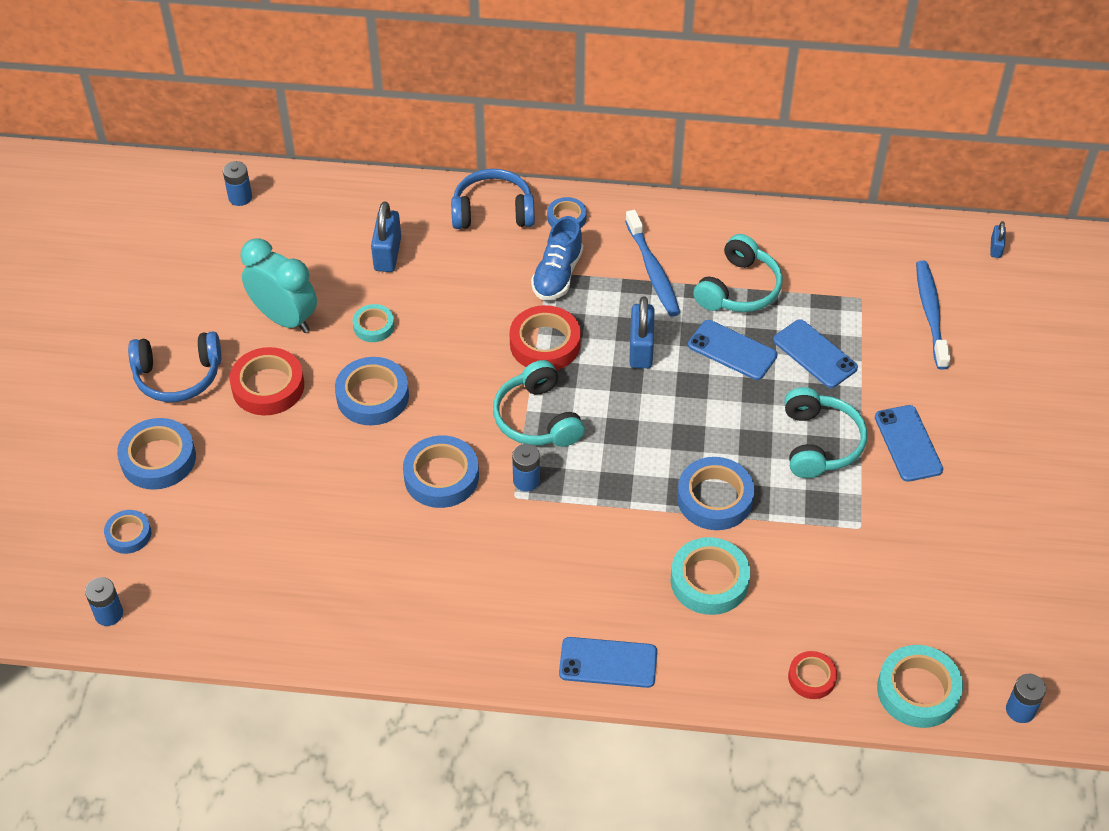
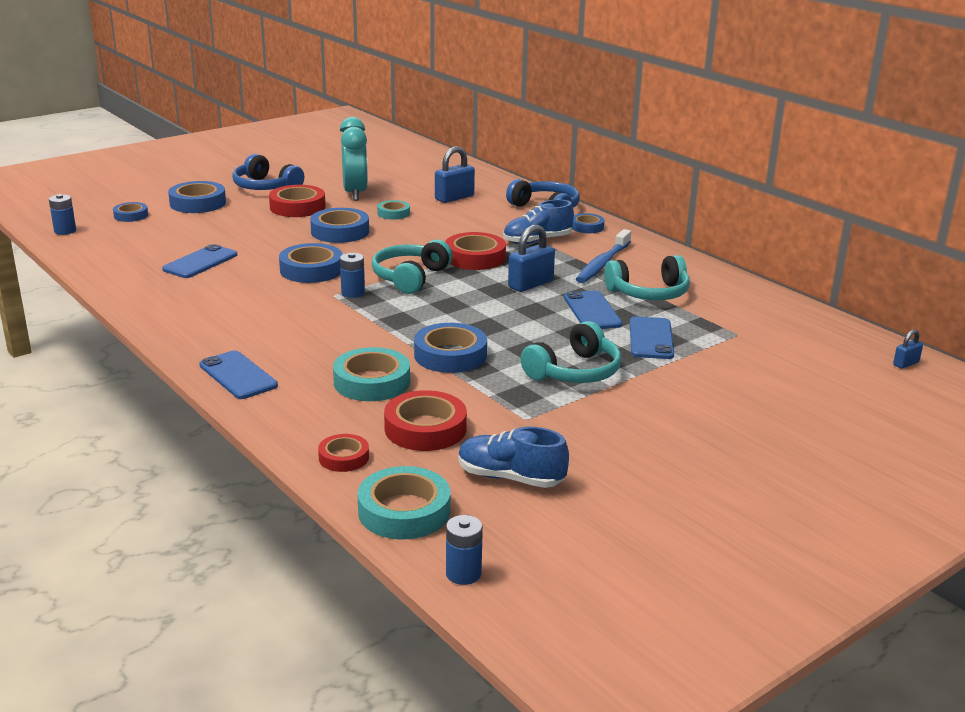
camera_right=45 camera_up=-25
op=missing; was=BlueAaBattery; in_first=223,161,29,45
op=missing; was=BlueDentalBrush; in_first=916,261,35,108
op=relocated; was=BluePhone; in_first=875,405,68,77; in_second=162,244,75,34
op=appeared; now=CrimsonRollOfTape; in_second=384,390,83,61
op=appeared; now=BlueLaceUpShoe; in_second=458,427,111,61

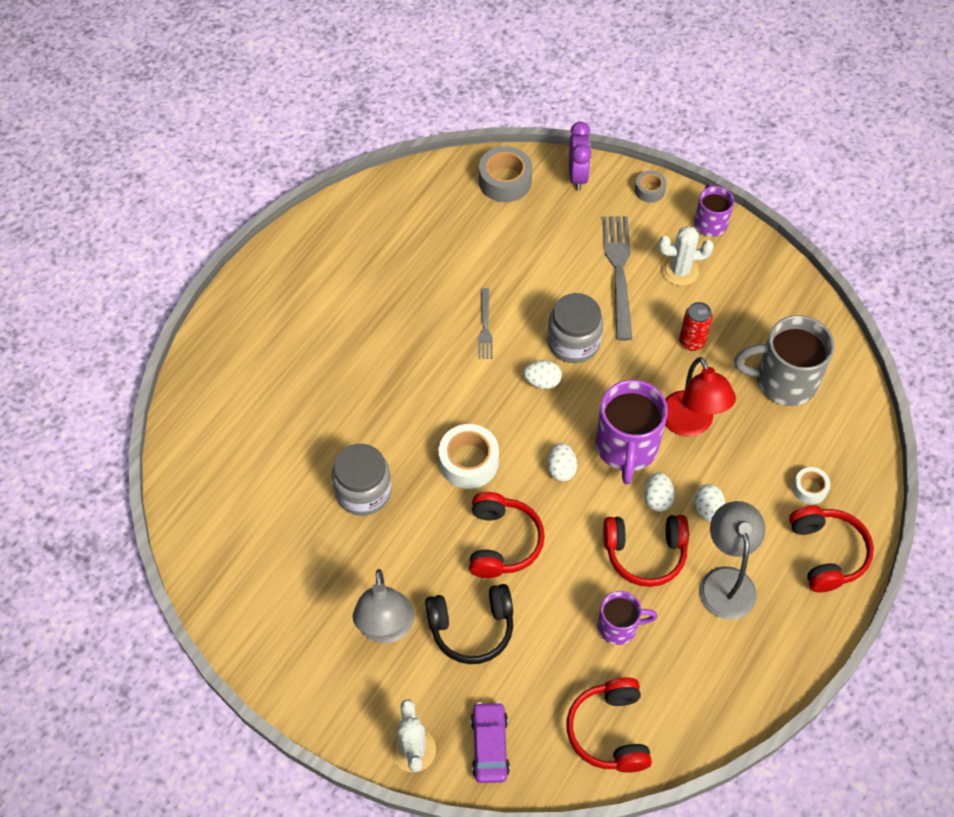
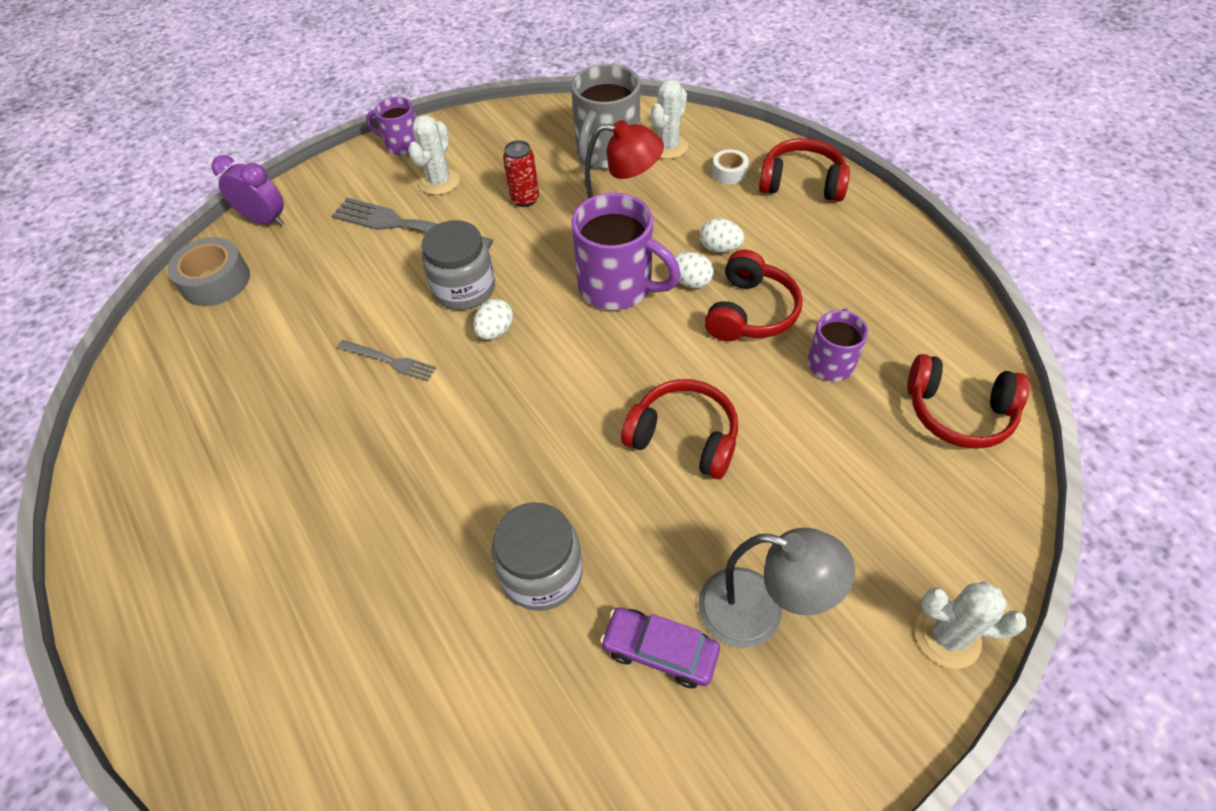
camera_right=-65 camera_up=-5
op=missing; was=AshGreyRollOfTape; in_first=635,171,32,32
op=missing; was=PureWhiteRollOfTape; in_first=439,424,60,65
op=missing; was=PureWhiteEgg; in_first=547,443,30,39
op=missing; was=AshGreyLamp; in_first=700,501,65,119
op=missing; was=JetBlackHeadset; in_first=425,584,88,80
op=relocated; was=PurpleAutomobile; in_first=471,702,39,81; in_second=600,607,120,81
op=appeared; now=PureWhitePricklyPlant; in_second=651,79,37,80

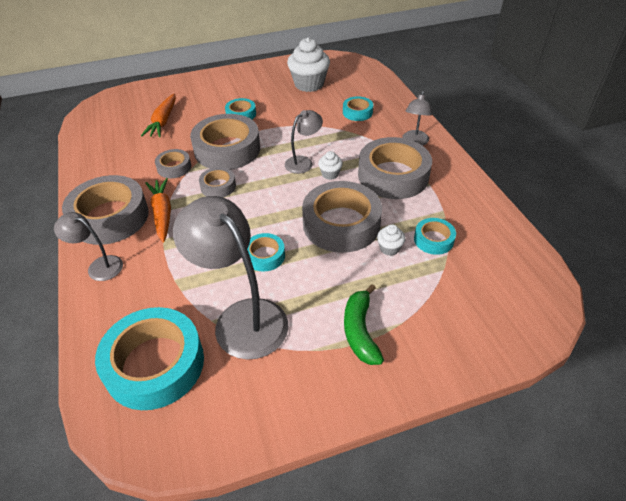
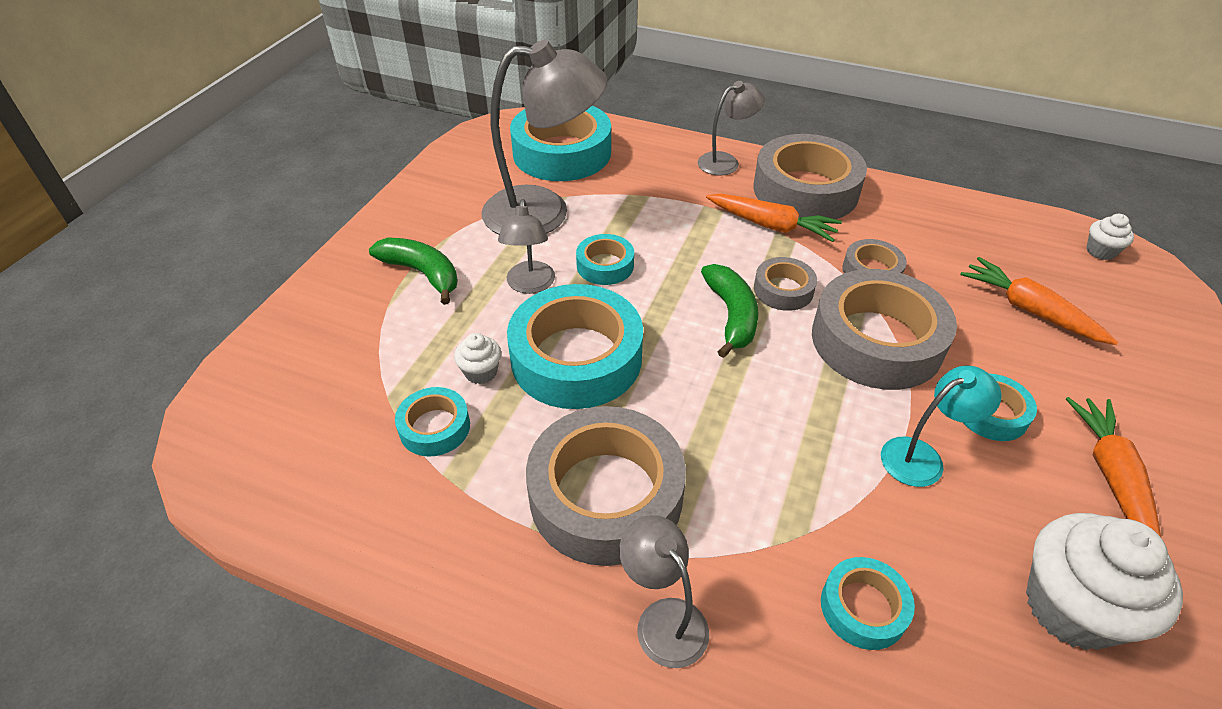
camera_right=130 camera_up=0
op=relocated; was=AshGreyLamp; in_first=285,110,38,64; in_second=498,199,57,95
op=relocated; was=PureWhiteCupcake; in_first=318,151,25,29; in_second=1086,214,48,46
op=colour; was=AshGreyRollOfTape; now=TealRollOfTape; in_first=302,181,80,72; in_second=507,284,136,125
op=appeared; now=EmeraldBananaFruit; in_second=701,264,58,94
op=appeared; now=TealLamp; in_second=881,365,121,122
op=appeared; now=BrightOrangeToyCarrot; in_second=1066,397,95,140

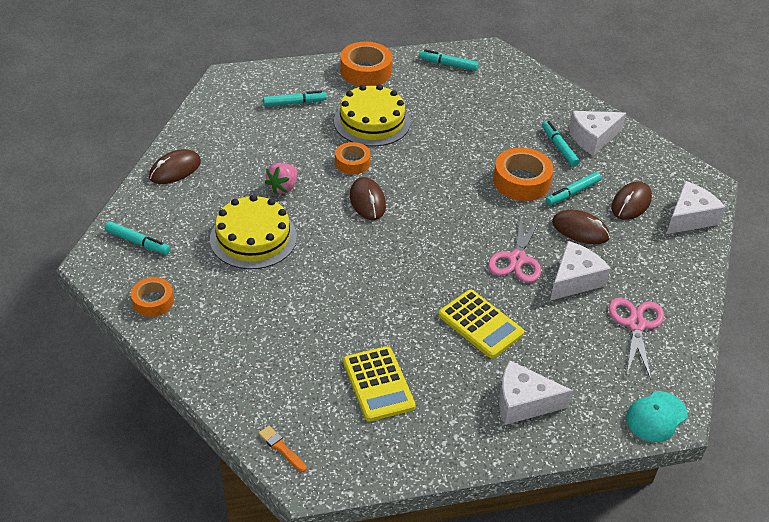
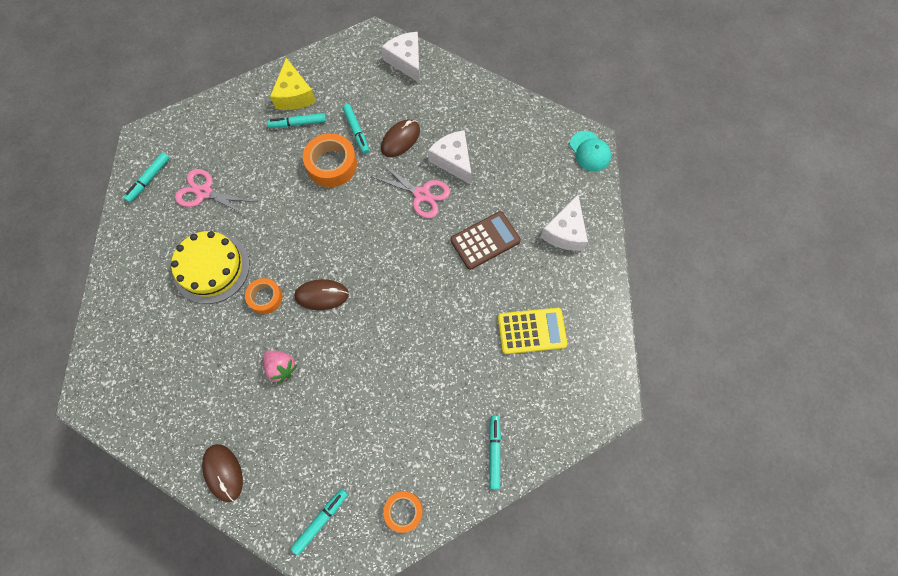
camera_right=-75 camera_up=25
op=missing; was=BrightOrangeRollOfTape; in_first=340,42,53,44
op=relocated; was=TealMarkerPen; in_first=263,90,64,16; in_second=489,416,12,73
op=colour; was=PureWhitePieceOfCheese; now=BrightYellowPieceOfCheese; in_first=569,111,57,45; in_second=270,58,46,52
op=missing; was=RussetComputerMouse; in_first=611,181,41,39
op=missing; was=BrightYellowCake; in_first=210,195,87,74
op=colour; was=BrightYellowCalculator; now=RussetCalculator; in_first=438,290,86,68; in_second=451,211,70,59
op=relocated; was=PinkScissors; in_first=609,298,55,82; in_second=175,169,82,48
op=missing; was=BrightOrangePaintbrush; in_first=259,426,48,46

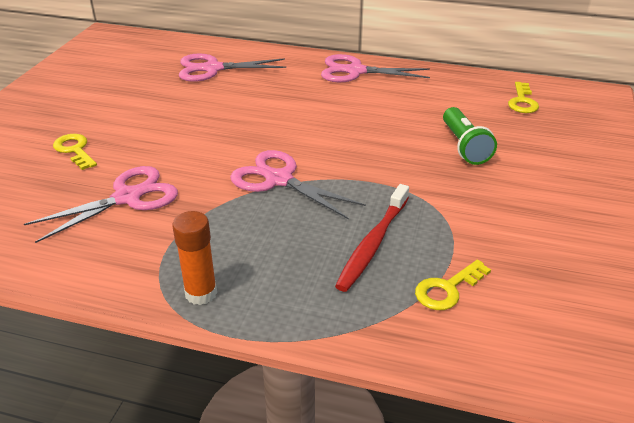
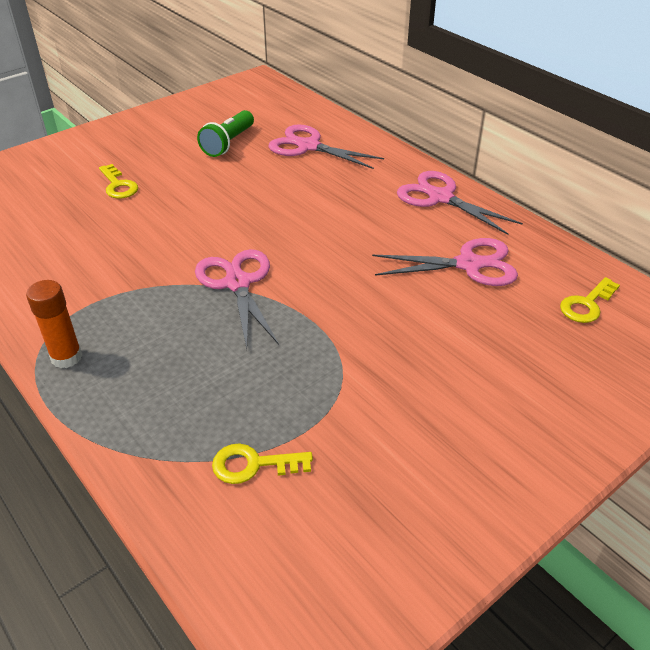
camera_right=35 camera_up=5
op=relocated; was=EmeraldFlashlight; in_first=443,107,54,58; in_second=197,110,57,47
op=spun; was=BrightYellowLatchkey; in_first=53,134,44,36; in_second=99,164,39,35; clockwise=150
op=relocated; was=PinkScissors; in_first=24,166,154,77; in_second=372,238,146,48
op=missing; was=CrimsonDentalBrush; in_first=335,184,74,108

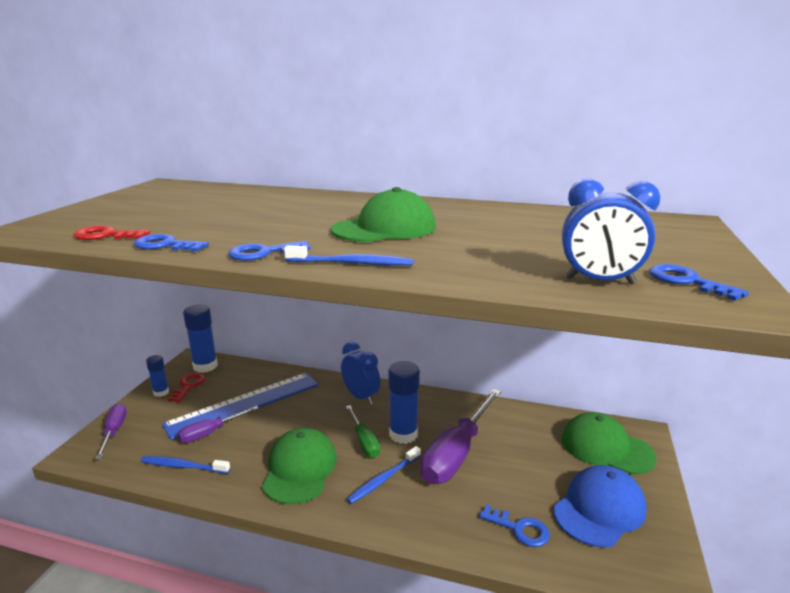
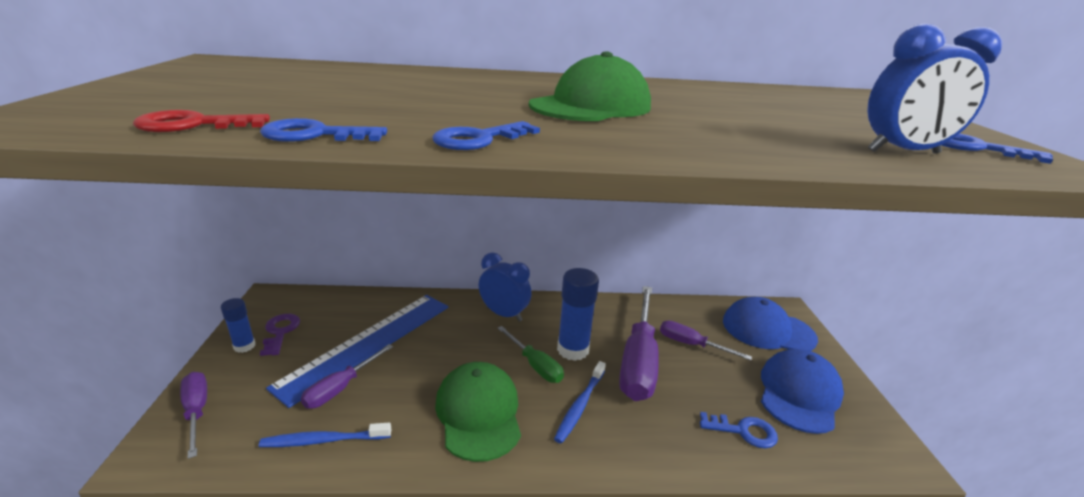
camera_right=-20 camera_up=5
op=missing; was=BlueDentalBrush; in_first=284,245,129,21
op=missing; was=BlueGlue; in_first=183,304,35,69
op=colour; was=CrimsonLatchkey; now=PurpleLatchkey; in_first=168,373,37,29; in_second=260,314,40,42
op=colour; was=EmeraldBaseballCap; now=BlueBaseballCap; in_first=562,412,95,63; in_second=723,297,95,54
op=appeared; now=PurpleScrewdriver; in_second=660,320,92,40

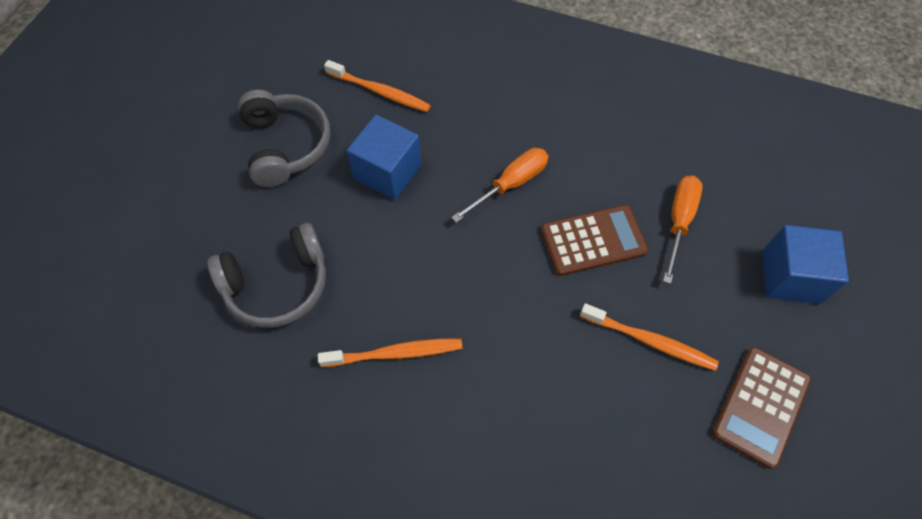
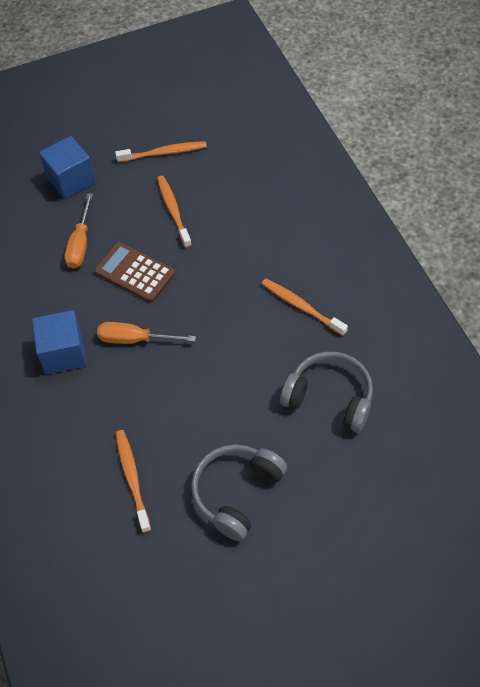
camera_right=-130 camera_up=-5
op=relocated; was=BlueBlock; in_first=347,115,74,85; in_second=32,310,55,64
op=spun; was=BrightOrangeScrewdriver; in_first=663,176,40,108; in_second=65,193,28,76; clockwise=-60
op=exchanged; was=RussetCalculator; now=BrightOrangeDentalBrush; in_first=712,347,99,122; in_second=115,141,92,21

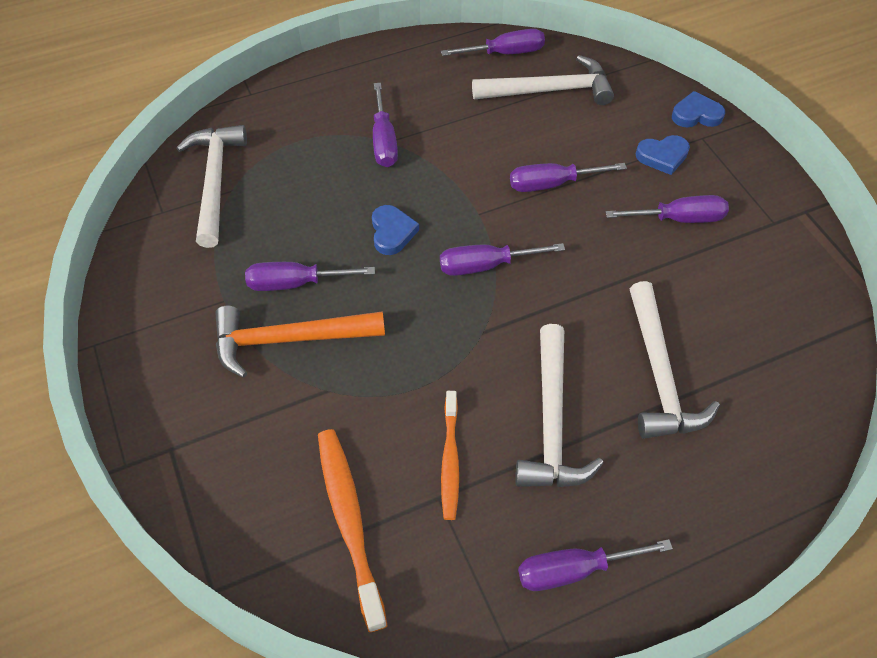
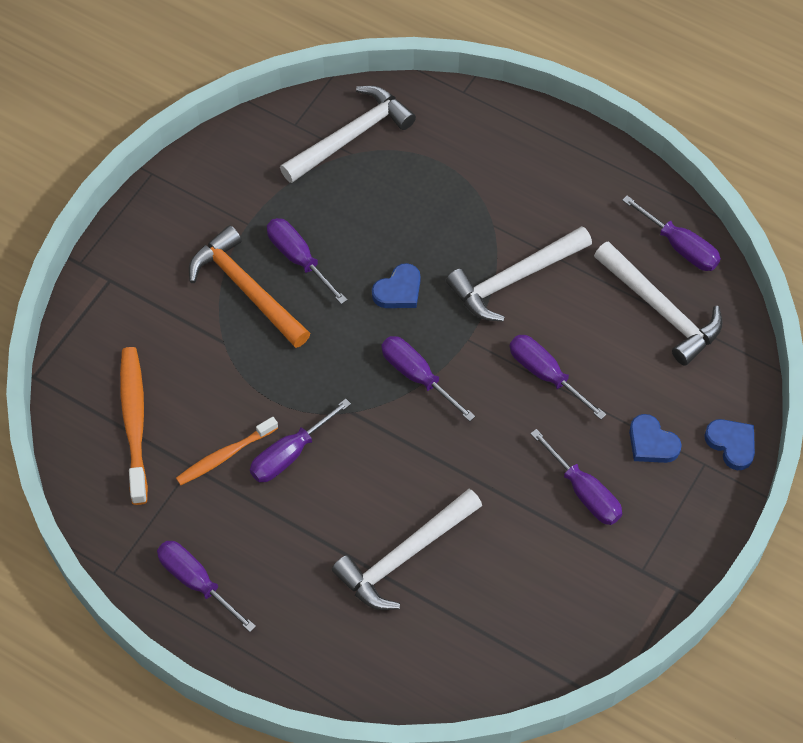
camera_right=55 camera_up=5
op=relocated; was=PurpleScrewdriver; in_first=373,83,25,84; in_second=250,399,101,83
op=relocated; was=PureWhiteHammer; in_first=515,324,88,163; in_second=446,226,146,96
op=spun; was=BrightOrangeDentalBrush; in_first=318,429,69,203; in_second=120,347,28,158; clockwise=-45

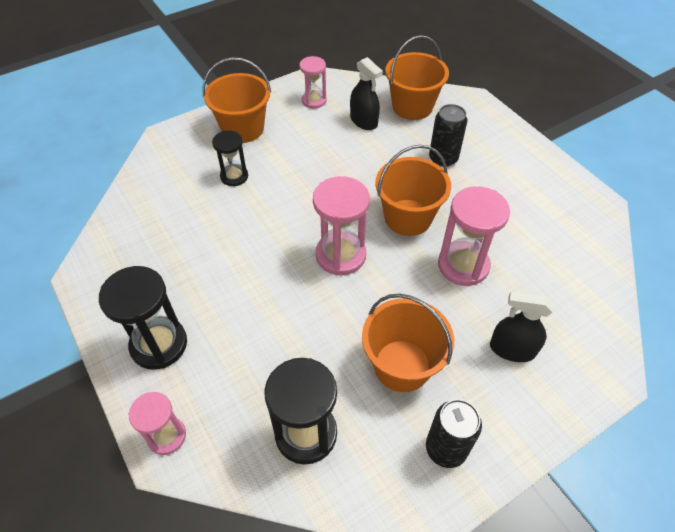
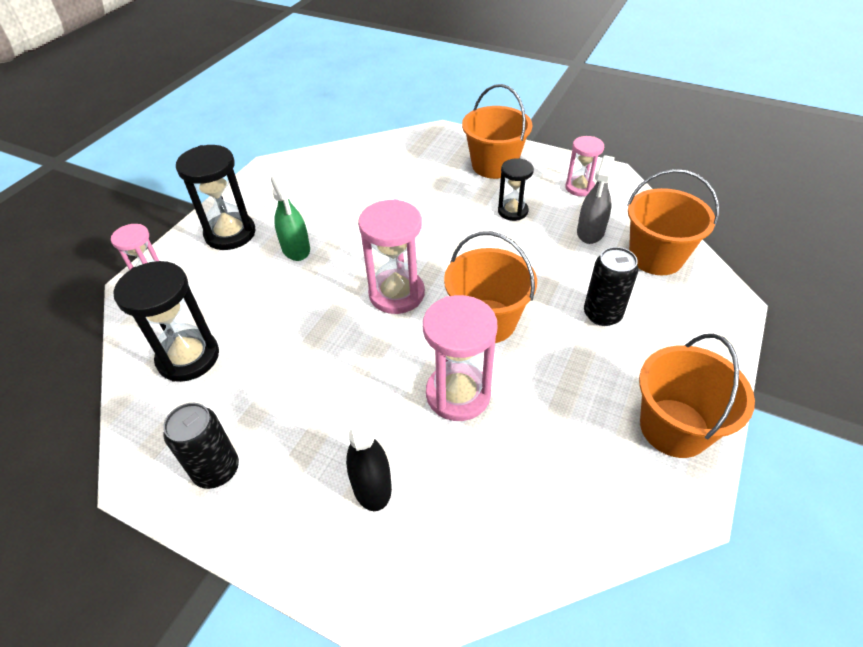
camera_right=60 camera_up=-5
op=colour; was=JetBlackSprayer; now=AshGreySprayer; in_first=350,57,33,73; in_second=577,155,37,89
op=relocated; was=JetBlackSandTimer; in_first=212,130,36,56; in_second=498,159,36,62
op=relocated; was=BrightOrangeBucket; in_first=362,294,92,98; in_second=639,334,116,124
op=appeared; now=EmeraldSprayer; in_second=271,172,39,89

